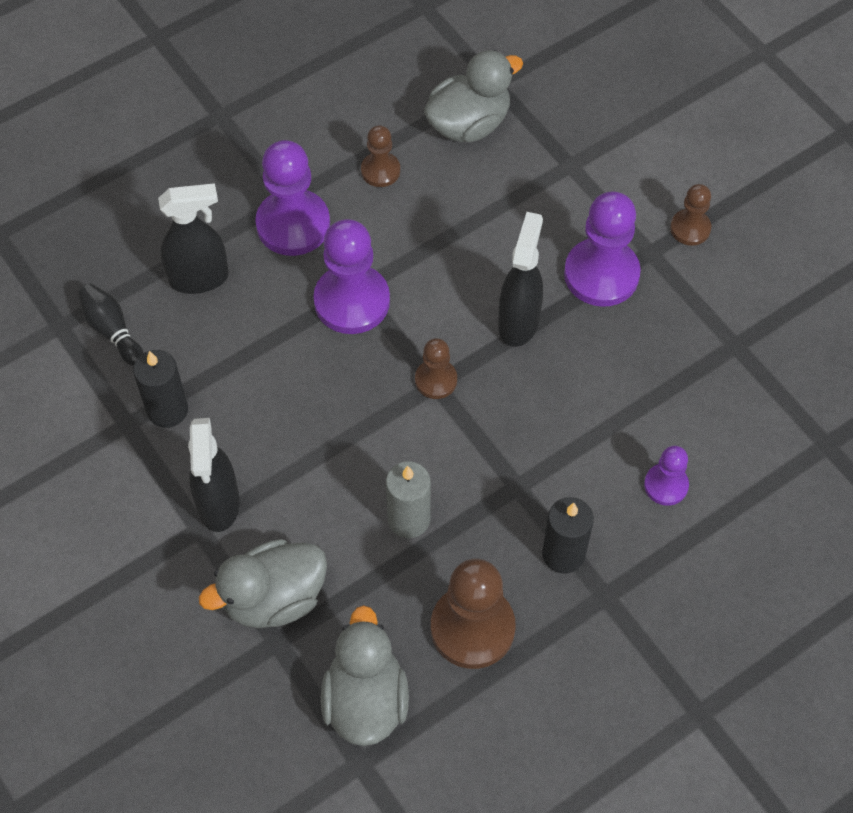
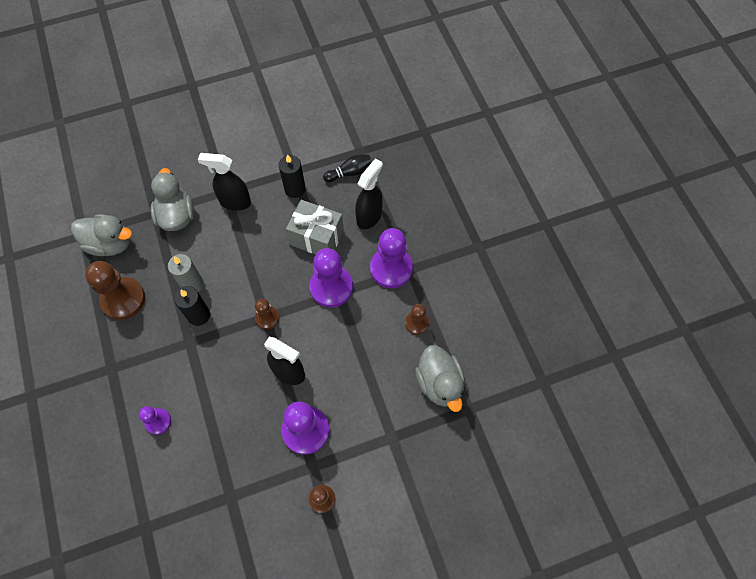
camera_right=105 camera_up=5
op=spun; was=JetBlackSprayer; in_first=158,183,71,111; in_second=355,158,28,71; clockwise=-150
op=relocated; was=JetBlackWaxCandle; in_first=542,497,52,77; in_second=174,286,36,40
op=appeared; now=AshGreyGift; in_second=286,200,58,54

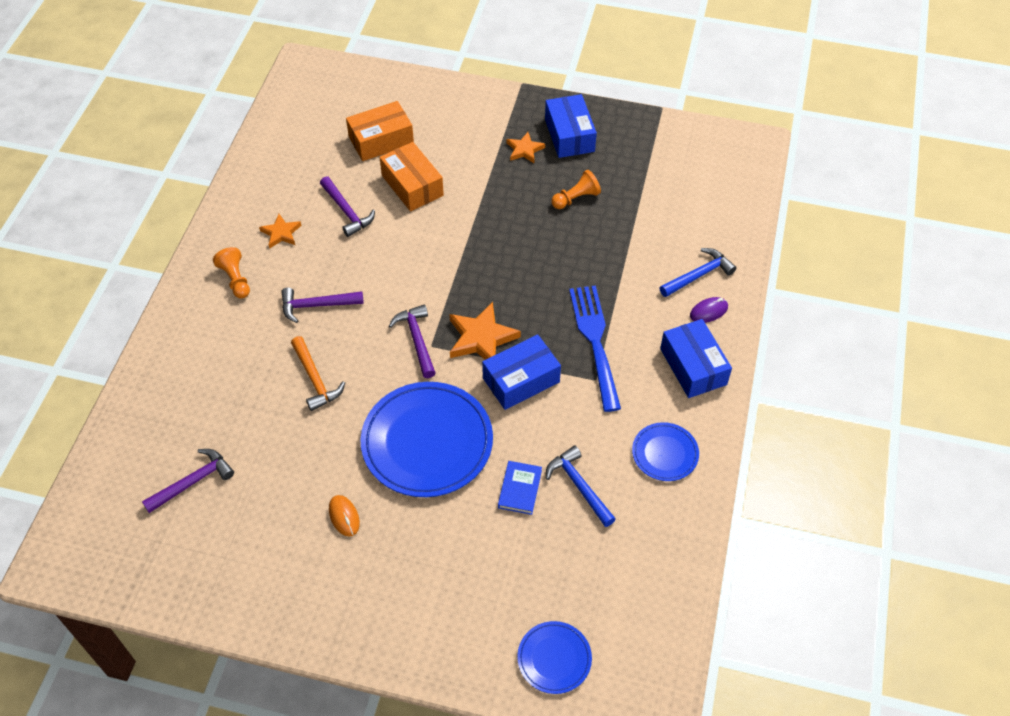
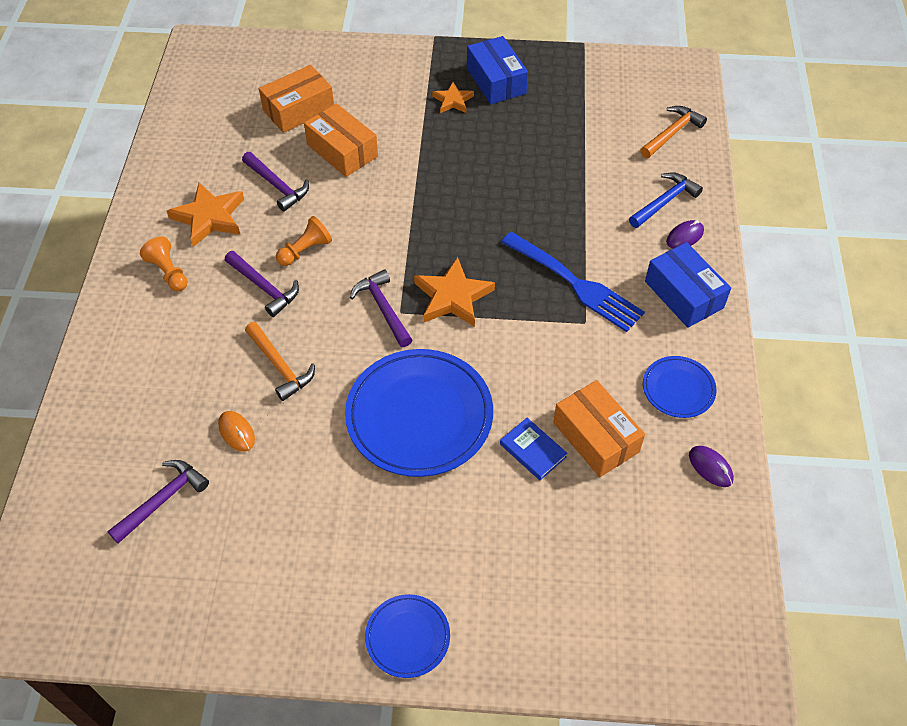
camera_right=-10 camera_up=0
op=relocated; was=BrightOrangeGamePawn; in_first=551,170,50,39; in_second=276,216,56,50
op=size; was=BrightOrangeFivePointedStar; in_first=259,214,43,34; in_second=167,182,77,65; ratio=1.68
op=spun; was=BlueFork; in_first=569,286,52,126; in_second=501,232,144,100; clockwise=150
op=spun; was=PurpleHammer; in_first=281,288,83,35; in_second=225,251,74,66; clockwise=-120
op=missing; was=BluePackage; in_first=482,335,79,75
op=exchanged; was=BlueHammer; now=BrightOrangePackage; in_first=546,446,70,81; in_second=553,380,92,97
op=spun; was=BlueBook; in_first=498,461,44,54; in_second=500,418,67,62; clockwise=-45
op=relocated; was=BrightOrangeComputerMouse; in_first=329,495,31,42; in_second=218,411,37,41
op=relocated; was=BluePlate; in_first=517,621,75,73; in_second=365,594,85,84
op=appeared; now=BrightOrangeHammer; in_second=640,106,67,52
op=appeared; now=PurpleComputerMouse; in_second=689,446,45,41

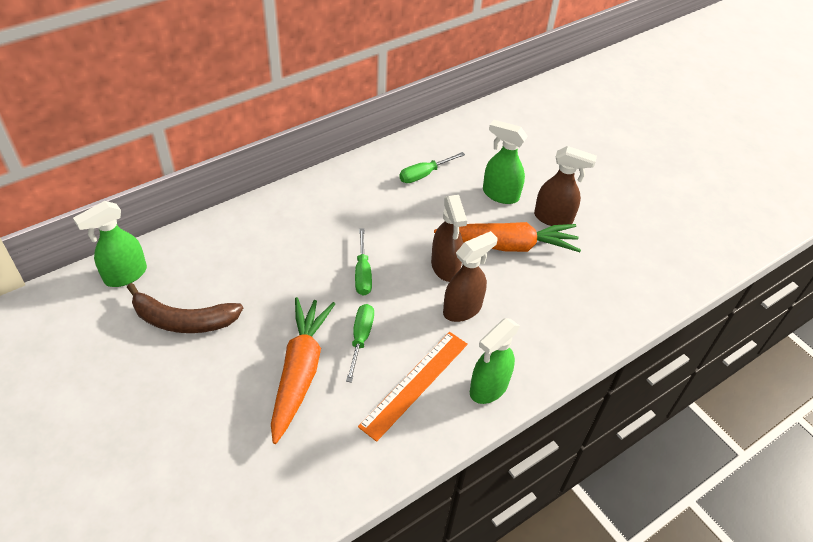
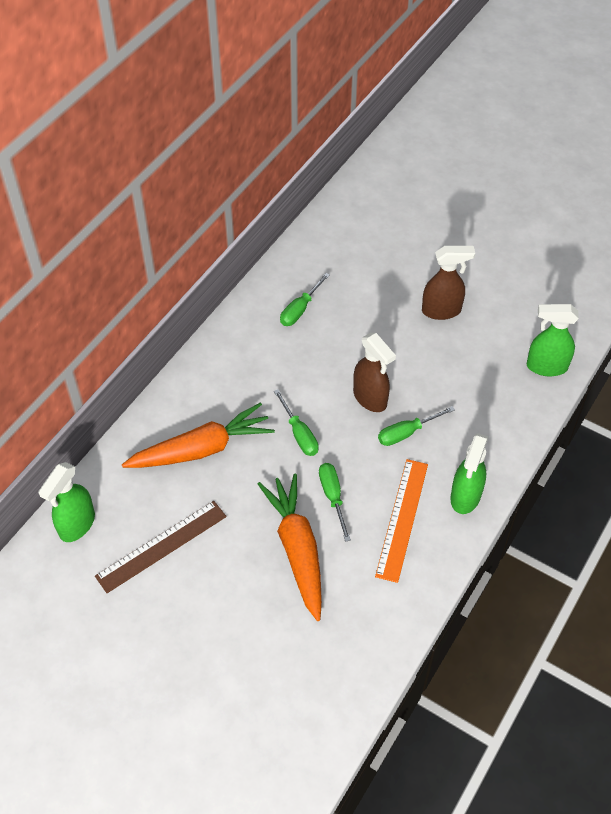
camera_right=-20 camera_up=5
op=relocated; was=EmeraldSprayer; in_first=483,120,45,84; in_second=527,304,52,72
op=relocated; was=BrightOrangeToyCarrot; in_first=434,222,147,30; in_second=122,402,153,66
op=exchanged; was=RussetSprayer; now=EmeraldScrewdriver; in_first=443,231,55,91; in_second=378,406,77,40
op=exchanged; was=RussetBananaFruit; now=RussetStraightedge; in_first=127,283,116,50; in_second=95,501,132,92

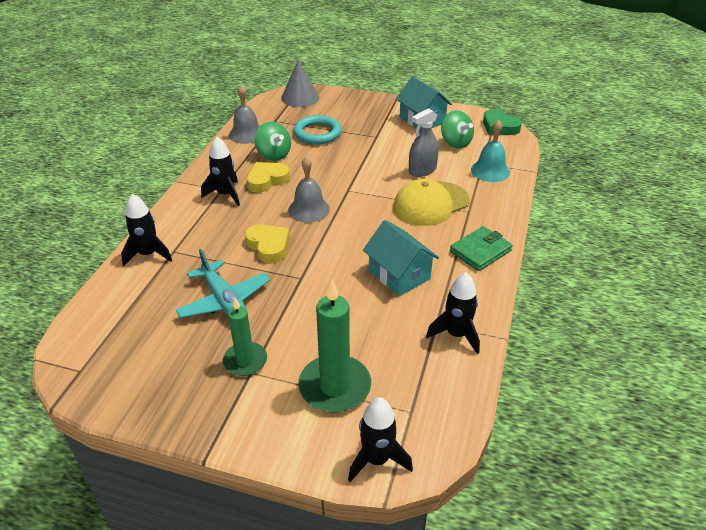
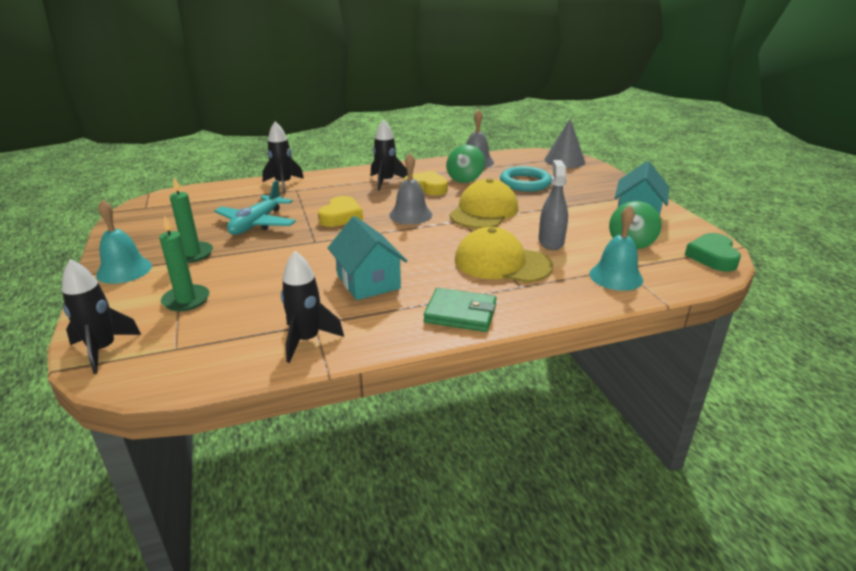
camera_right=55 camera_up=-10
op=spun; was=AshGreySprayer; in_first=409,108,30,69; in_second=539,160,29,90; clockwise=75
op=spun; was=TealToyHouse; in_first=363,220,76,76; in_second=328,216,79,84; clockwise=-45
op=size; was=EmeraldWaxCandle; in_first=298,280,73,132; in_second=159,216,50,95; ratio=0.63
op=appeared; now=BrightYellowBaseballCap; in_second=449,178,69,51
op=appeared; now=TealHandBell; in_second=96,200,56,84

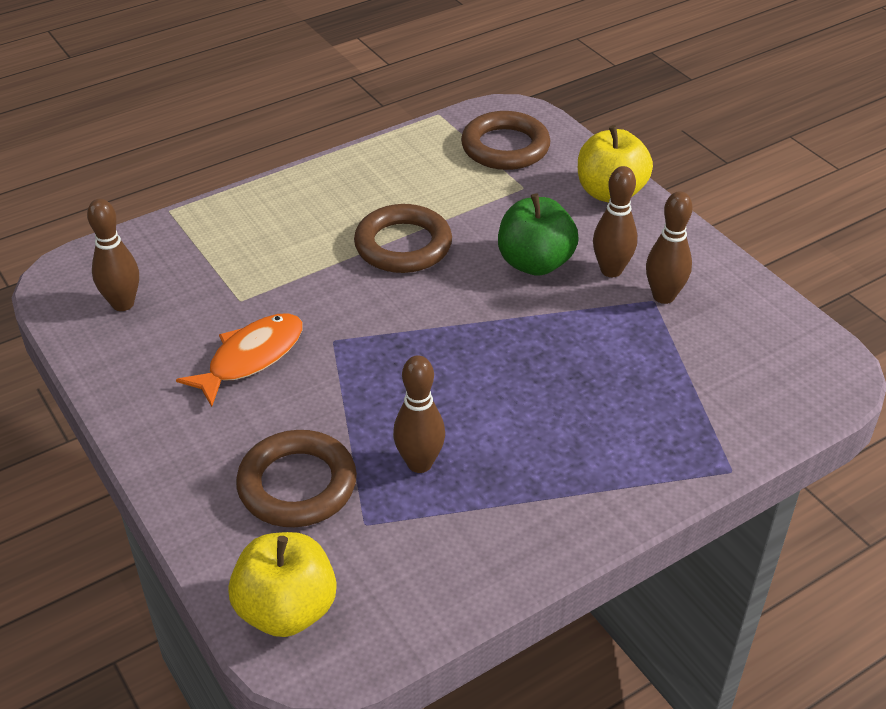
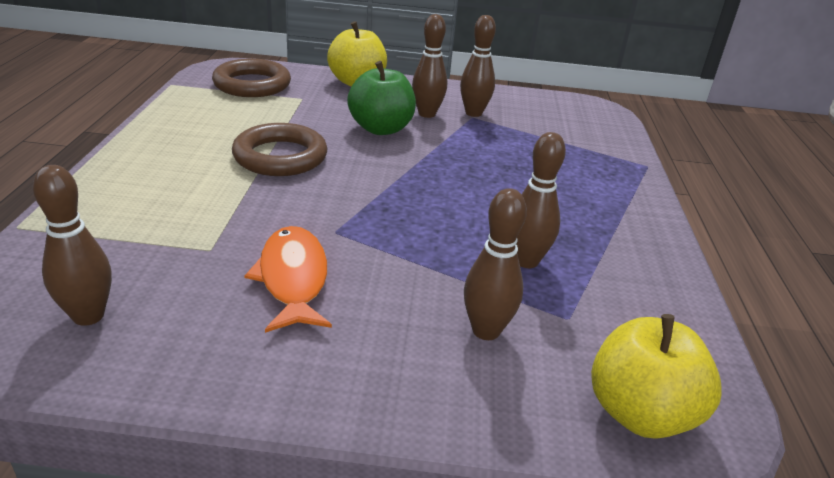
camera_right=-55 camera_up=-10
op=exchanged; was=RussetHoop; now=RussetBowlingPin; in_first=236,430,121,97; in_second=464,188,63,152

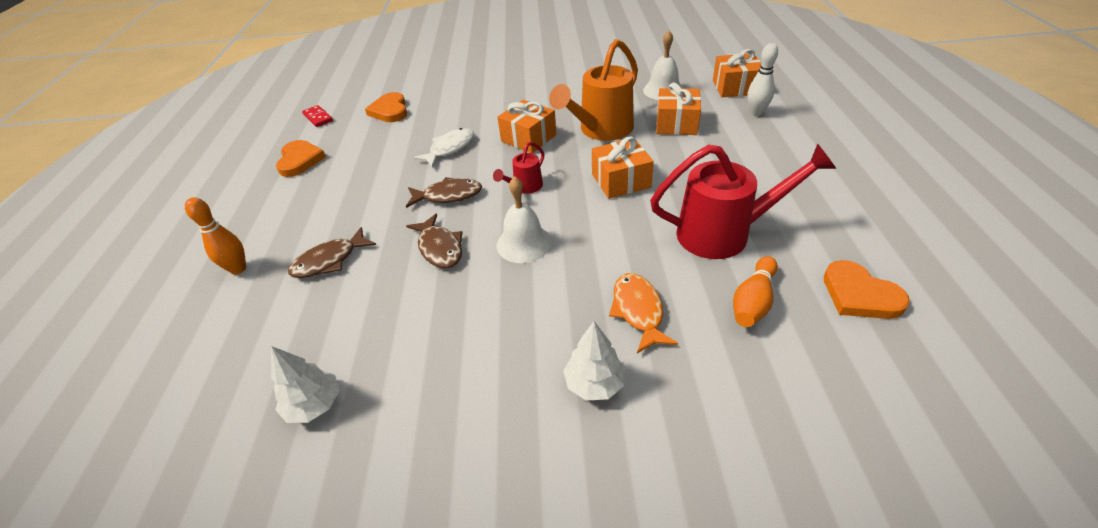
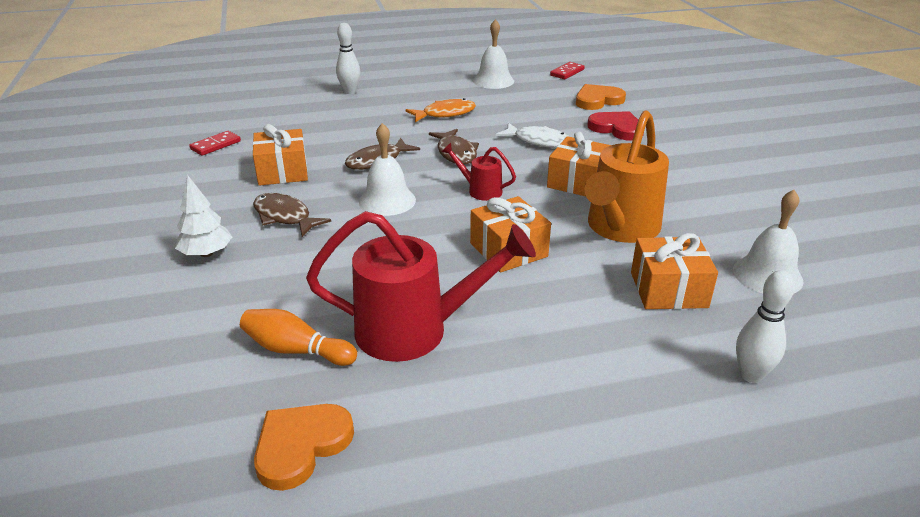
camera_right=75 camera_up=-10
op=spun; was=BrightOrangeWateringCan; in_first=549,39,89,102; in_second=585,110,84,133; clockwise=-90
op=relocated; was=BrightOrangeGift; in_first=713,49,48,48; in_second=252,124,56,62
op=exchanged; was=BrightOrangeLoveHeart; now=PureWhiteHandBell; in_first=276,140,50,37; in_second=473,19,41,70
op=spun; was=CrimsonWateringCan; in_first=650,144,186,115; in_second=306,211,230,151; clockwise=-75
op=colour; was=BrightOrangeBowlingPin; now=PureWhiteBowlingPin; in_first=185,197,61,77; in_second=336,23,24,71
op=relocated; was=RussetFish; in_first=288,227,88,51; in_second=253,193,78,44
op=relocated; was=BrightOrangeFish; in_first=609,273,69,80; in_second=406,98,70,24
op=exchanged; was=PureWhiteTree; now=CrimsonDomino; in_first=271,346,69,77; in_second=189,131,52,25
op=appeared; now=CrimsonLoveHeart; in_second=588,111,56,30

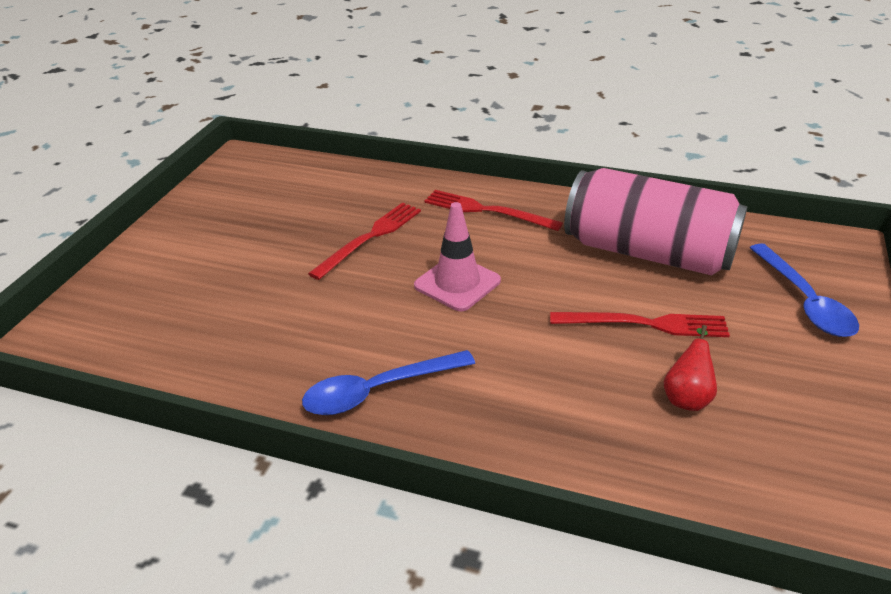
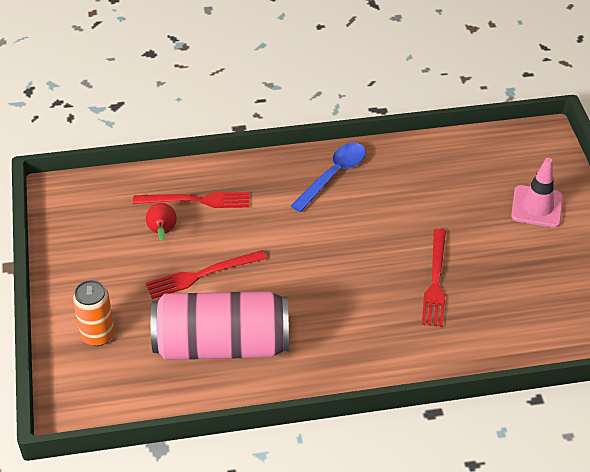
camera_right=150 camera_up=10
op=relocated; was=CrimsonFork; in_first=424,190,139,41; in_second=133,192,117,16
op=relocated; was=PinkSafetyCone; in_first=414,202,87,109; in_second=511,158,52,70
op=exchanged; was=BlueTeaspoon; now=BrightOrangeSodaCan; in_first=750,243,109,94; in_second=73,280,42,66

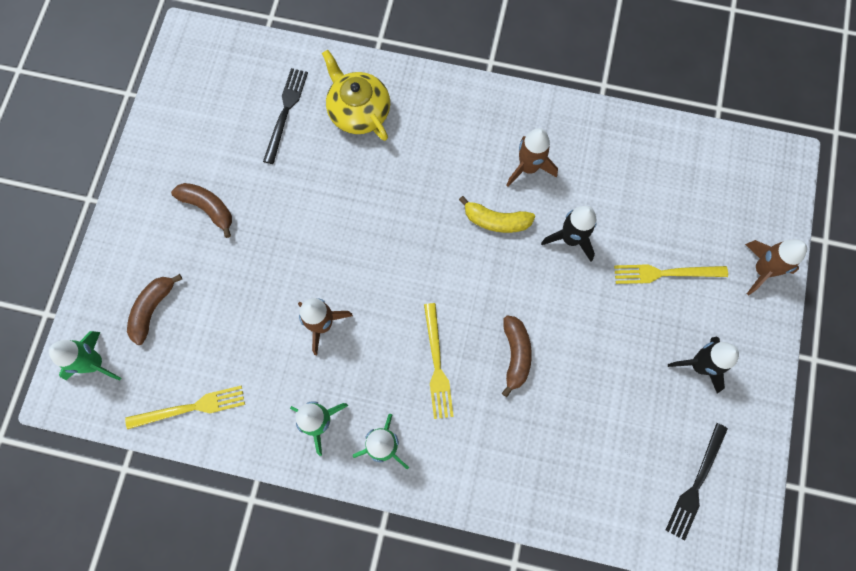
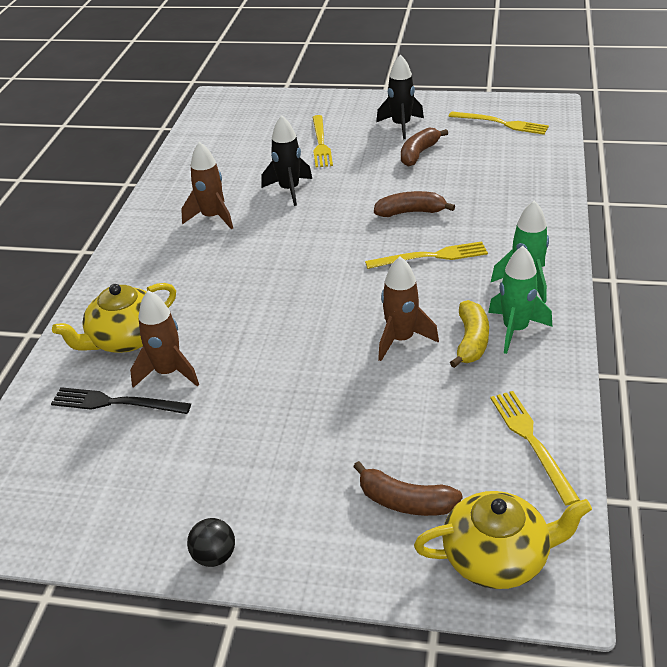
camera_right=-90 camera_up=-35
op=relocated; was=RussetBananaFruit; in_first=171,183,61,55; in_second=401,128,47,39
op=relocated; was=BrightYellowBananaFruit; in_first=459,196,76,37; in_second=450,300,39,68
op=relocated; was=RussetSpaceship; in_first=745,240,62,55; in_second=130,290,69,98
op=exchanged; was=EmeraldSpaceship; now=BrightYellowTeaPot; in_first=49,331,72,49; in_second=414,491,178,98
op=colour; was=JetBlackFork; now=BrightYellowFork; in_first=666,423,62,117; in_second=449,111,100,24
op=appeared; now=JetBlackBall; in_second=187,518,48,49

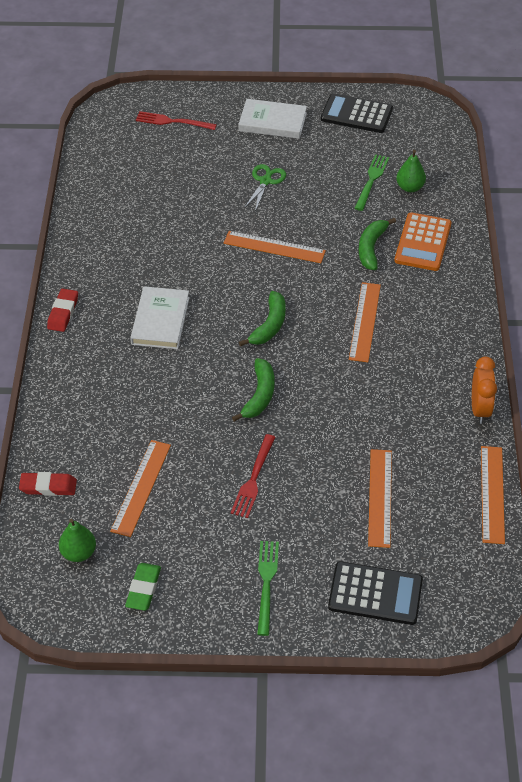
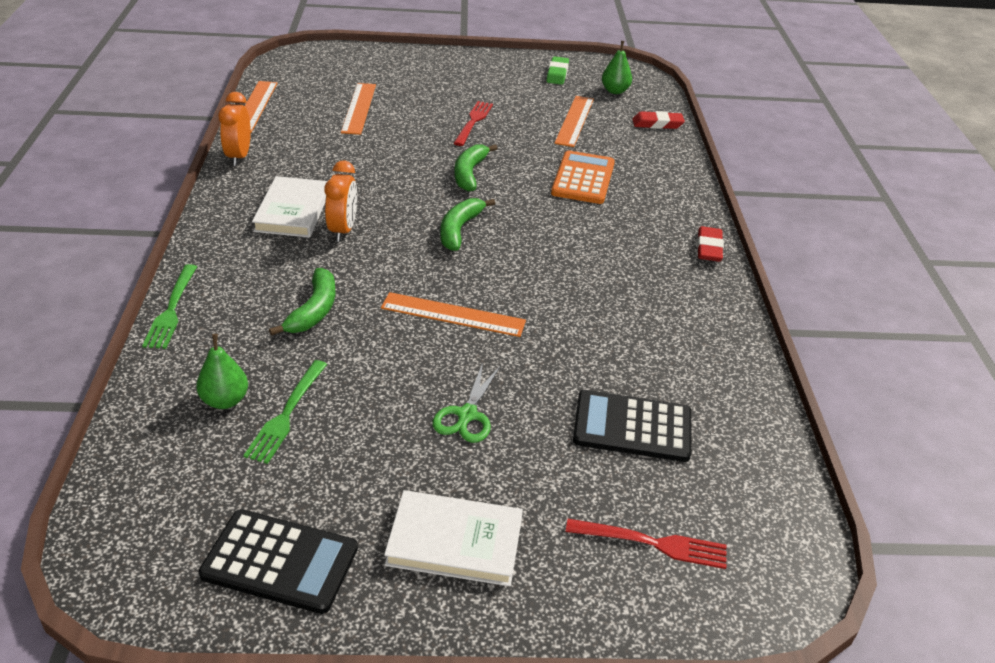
camera_right=175 camera_up=-10
op=relocated; was=BrightOrangeCalculator; in_first=394,213,58,58; in_second=551,150,64,54
op=exchanged; was=BrightOrangeStraightedge; now=BrightOrangeClock; in_first=349,282,32,80; in_second=325,160,32,82
op=relocated; was=PureWhiteBook; in_first=130,286,60,63; in_second=252,176,75,62
op=relocated; was=EmeraldFork; in_first=257,541,22,95; in_second=142,264,55,85
op=relocated; was=JetBlackCalculator; in_first=328,561,95,64; in_second=573,390,119,72

